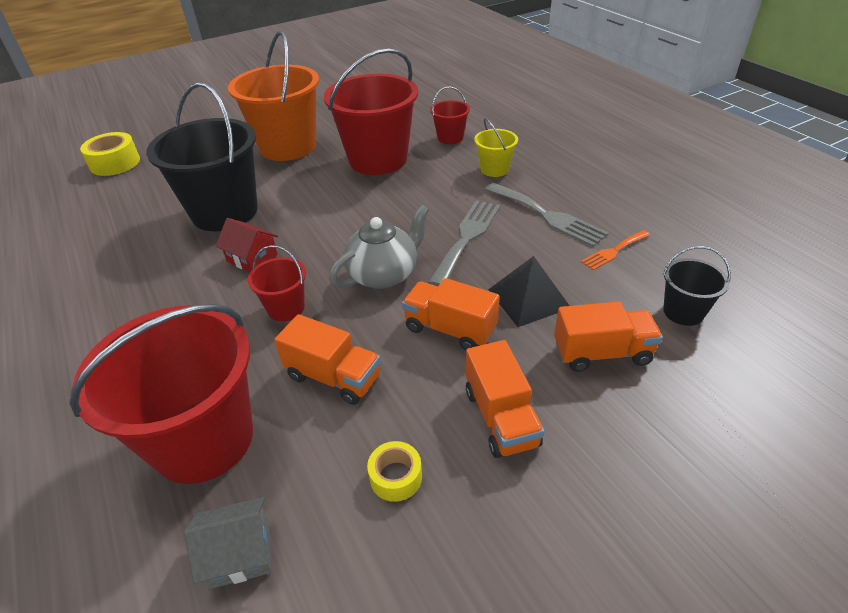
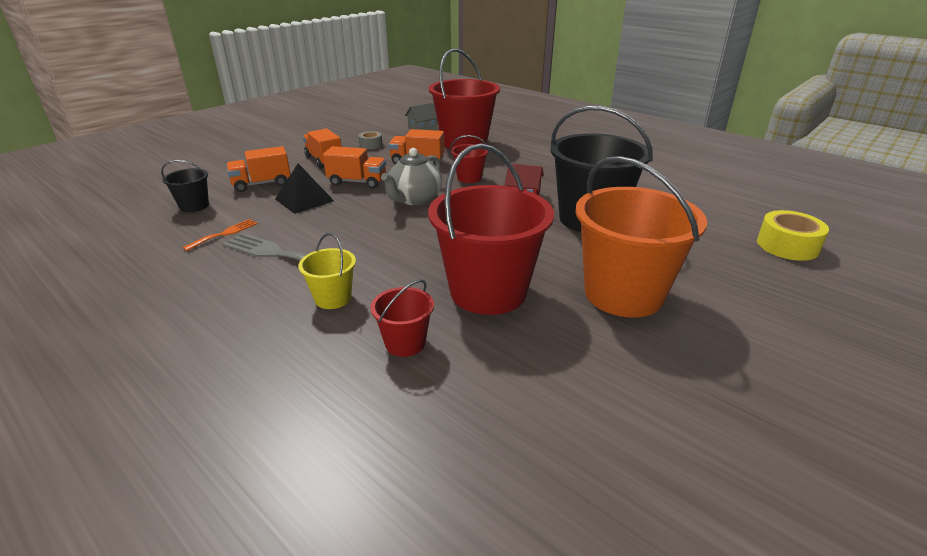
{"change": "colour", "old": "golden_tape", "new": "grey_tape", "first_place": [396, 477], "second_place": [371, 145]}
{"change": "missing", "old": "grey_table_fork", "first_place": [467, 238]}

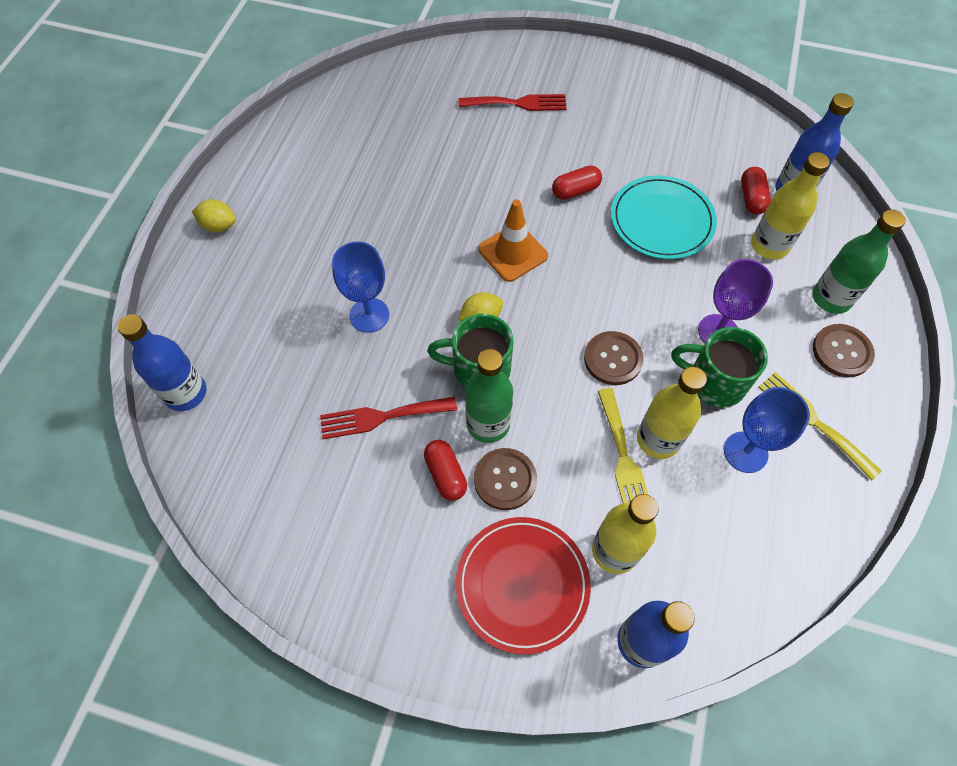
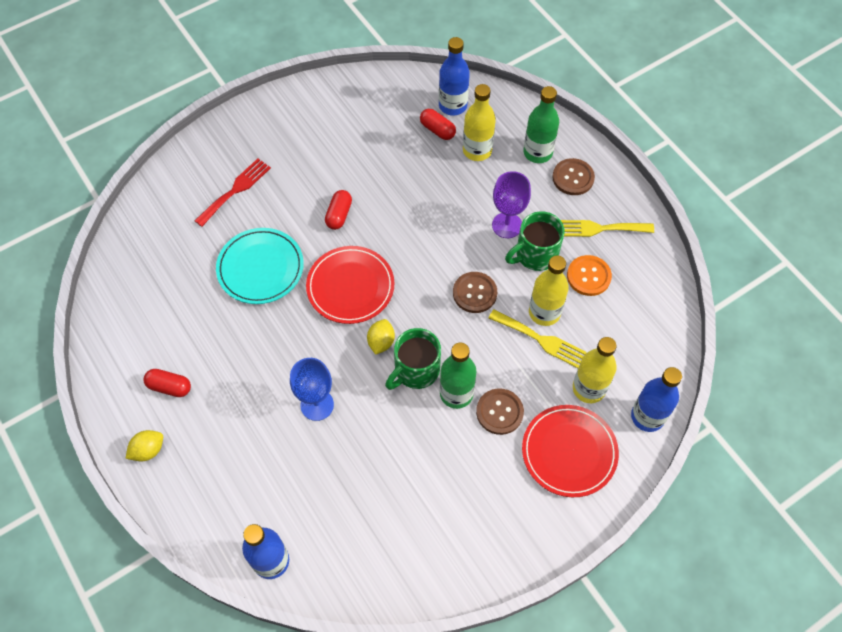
{"change": "relocated", "old": "red_capsule", "first_place": [445, 474], "second_place": [169, 387]}
{"change": "relocated", "old": "aqua_plate", "first_place": [662, 220], "second_place": [260, 268]}
{"change": "exchanged", "old": "bright_orange_safety_cone", "new": "red_plate", "first_place": [513, 253], "second_place": [350, 286]}
{"change": "exchanged", "old": "blue_chalice", "new": "bright_orange_sewing_button", "first_place": [745, 452], "second_place": [588, 276]}
{"change": "missing", "old": "red_table_fork", "first_place": [382, 417]}

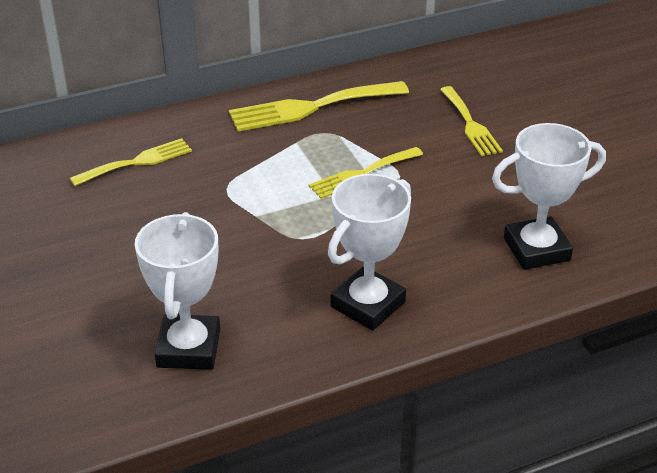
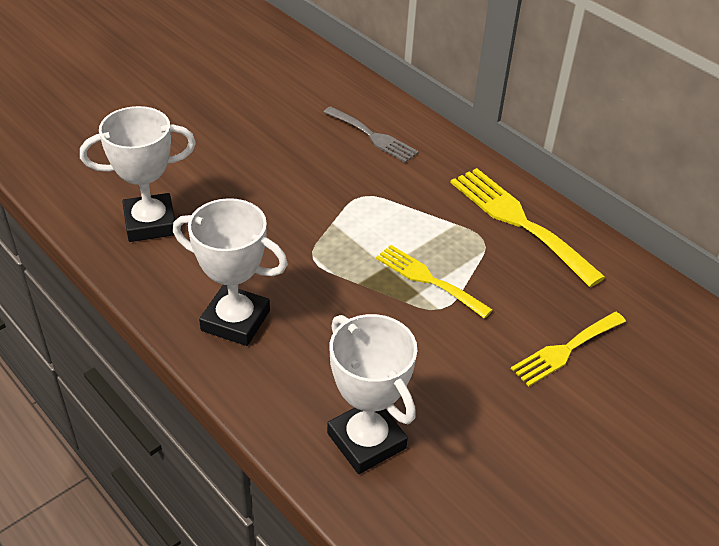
{"change": "colour", "old": "golden_table_fork", "new": "grey_table_fork", "first_place": [137, 162], "second_place": [373, 136]}

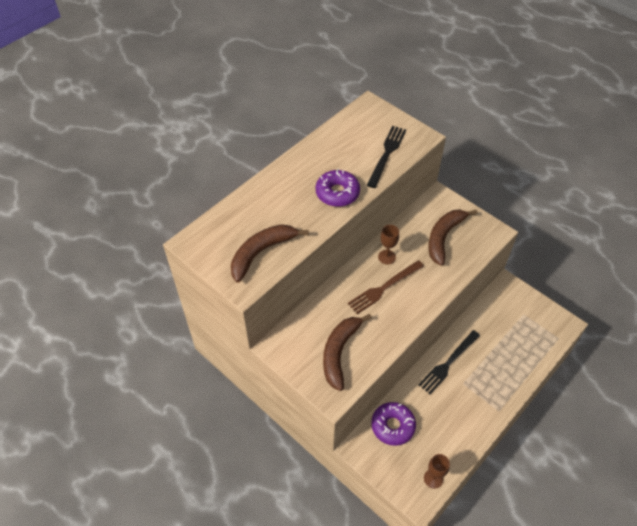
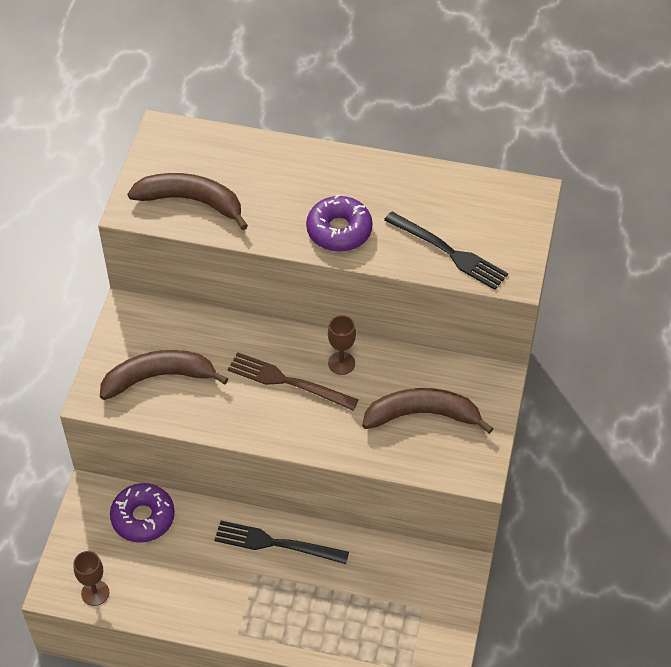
{"change": "spun", "old": "jet-black_table_fork", "first_place": [387, 154], "second_place": [449, 252], "degrees": 45}

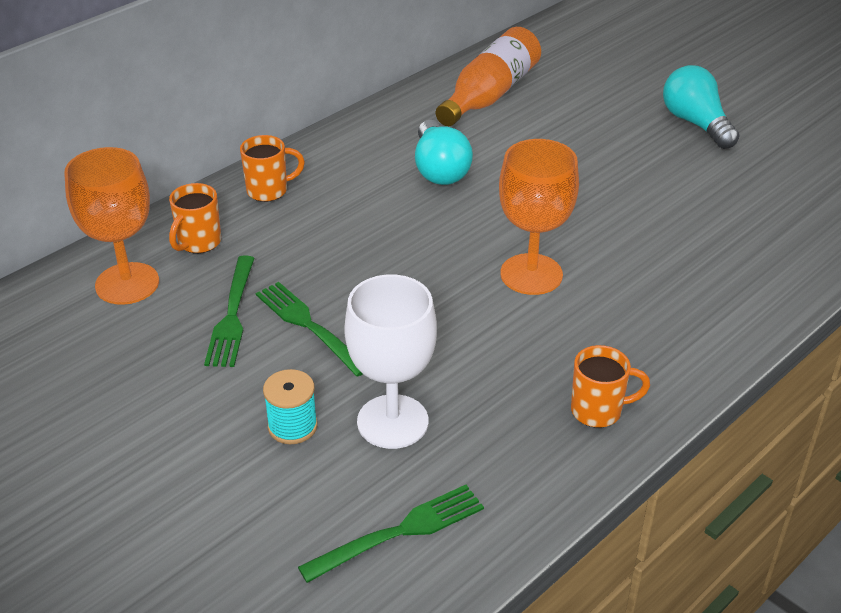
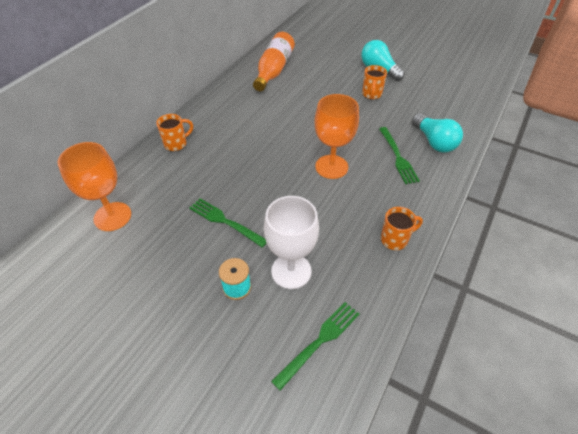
{"change": "relocated", "old": "bright_orange_tea_mug", "first_place": [198, 243], "second_place": [371, 94]}
{"change": "relocated", "old": "emerald_table_fork", "first_place": [232, 315], "second_place": [398, 157]}
{"change": "relocated", "old": "aqua_light_bulb", "first_place": [439, 169], "second_place": [434, 142]}

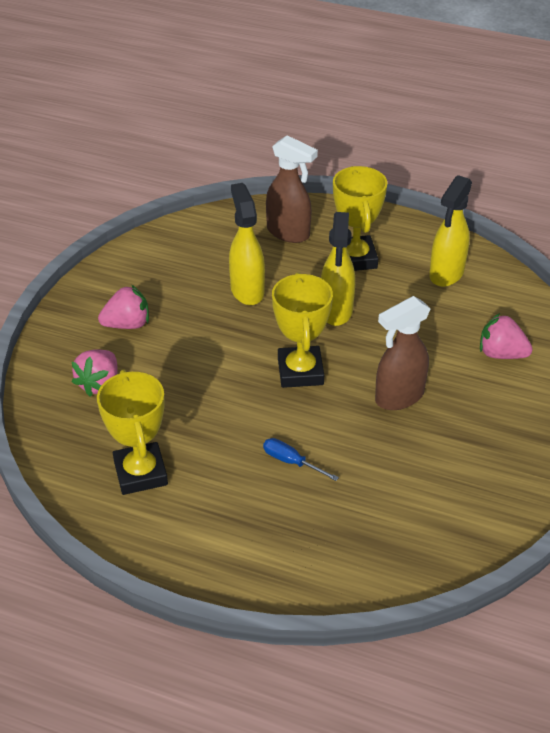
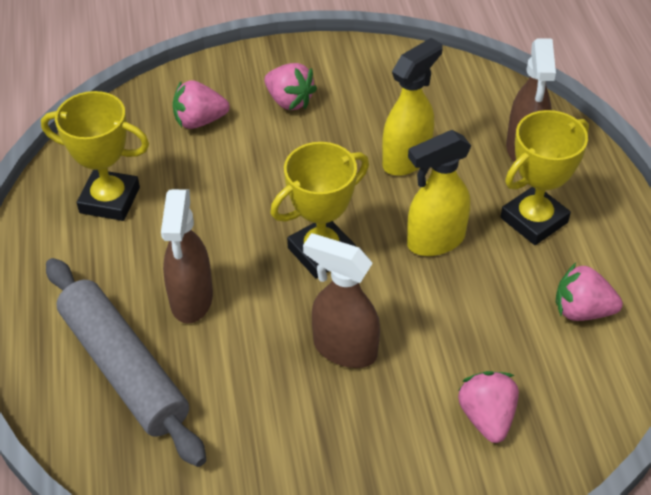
{"change": "spun", "old": "golden_award_cup", "first_place": [140, 473], "second_place": [109, 200], "degrees": 60}
{"change": "appeared", "new": "grey_rolling_pin", "second_place": [124, 368]}
{"change": "exchanged", "old": "blue_screwdriver", "new": "russet_spray_cleaner", "first_place": [291, 462], "second_place": [191, 300]}
{"change": "exchanged", "old": "golden_spray_cleaner", "new": "pink_toy_strawberry", "first_place": [446, 274], "second_place": [582, 311]}

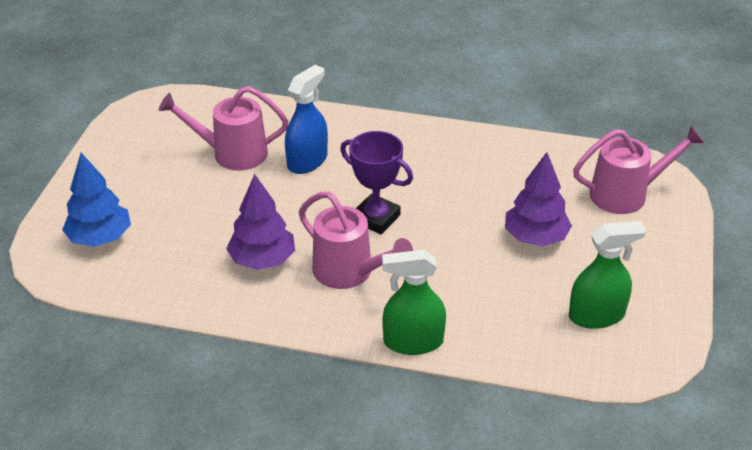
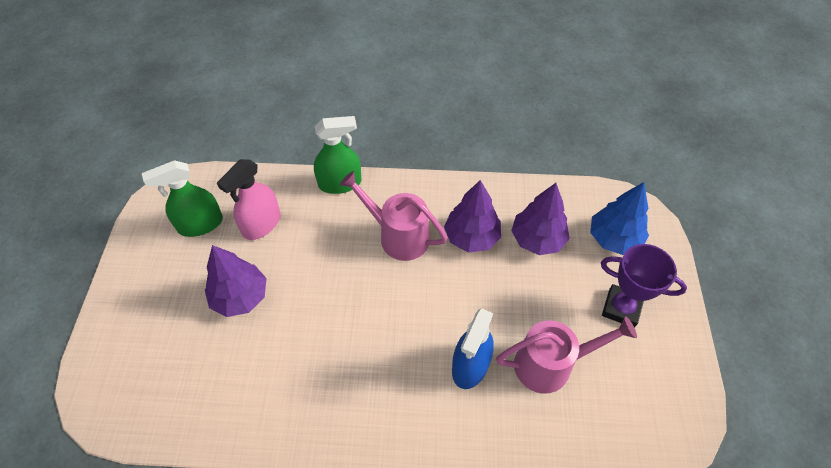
{"change": "appeared", "new": "pink_spray_cleaner", "second_place": [261, 224]}
{"change": "appeared", "new": "royal_purple_fir_tree", "second_place": [537, 239]}
{"change": "relocated", "old": "royal_purple_award_cup", "first_place": [376, 218], "second_place": [621, 308]}
{"change": "missing", "old": "pink_watering_pot", "first_place": [626, 194]}

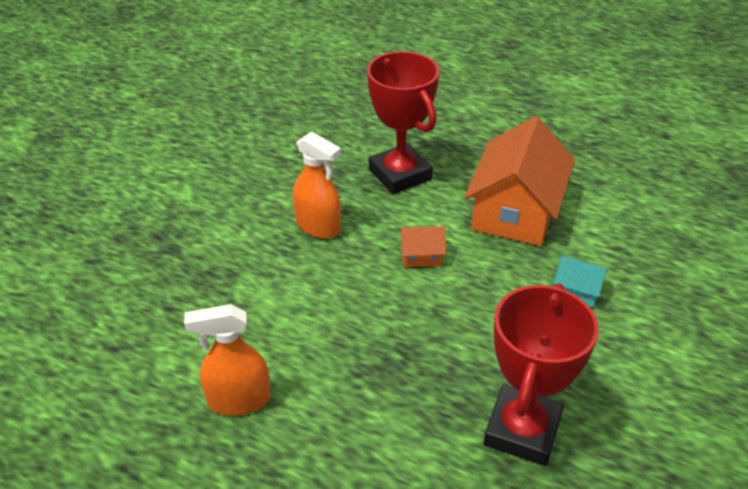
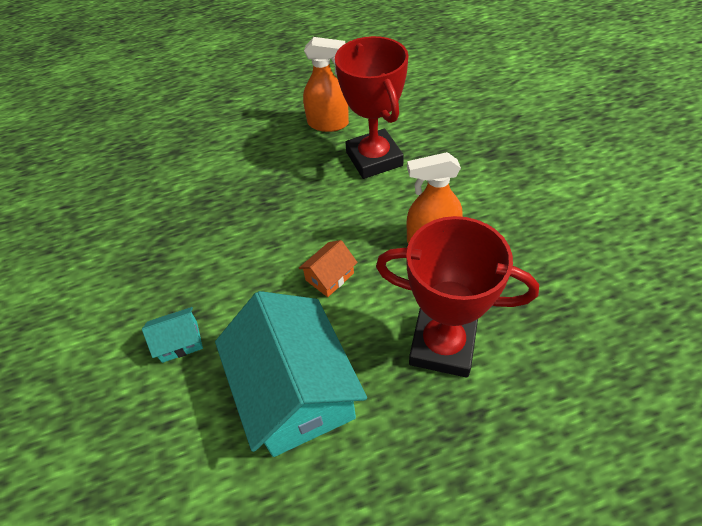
{"change": "colour", "old": "bright_orange_house", "new": "aqua_house", "first_place": [515, 211], "second_place": [296, 391]}
{"change": "spun", "old": "bright_orange_spray_cleaner", "first_place": [238, 400], "second_place": [328, 124], "degrees": 60}
{"change": "relocated", "old": "red_award_cup", "first_place": [522, 430], "second_place": [374, 159]}

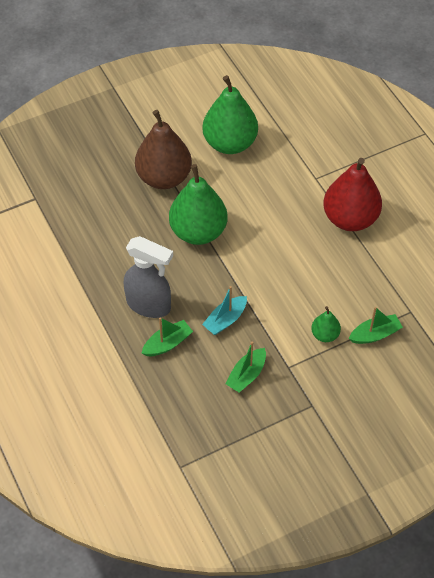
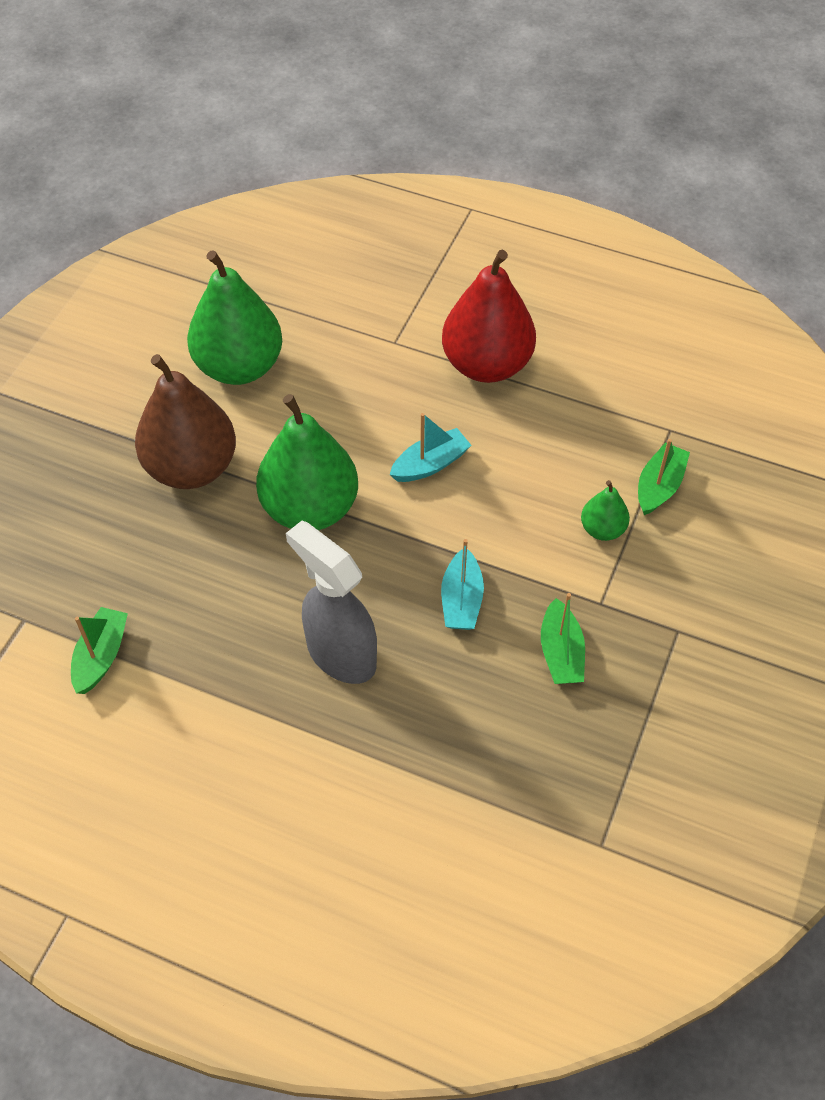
{"change": "relocated", "old": "emerald_toy_boat", "first_place": [167, 343], "second_place": [101, 656]}
{"change": "spun", "old": "grey_spray_cleaner", "first_place": [149, 305], "second_place": [340, 654], "degrees": -120}
{"change": "appeared", "new": "aqua_toy_boat", "second_place": [430, 464]}

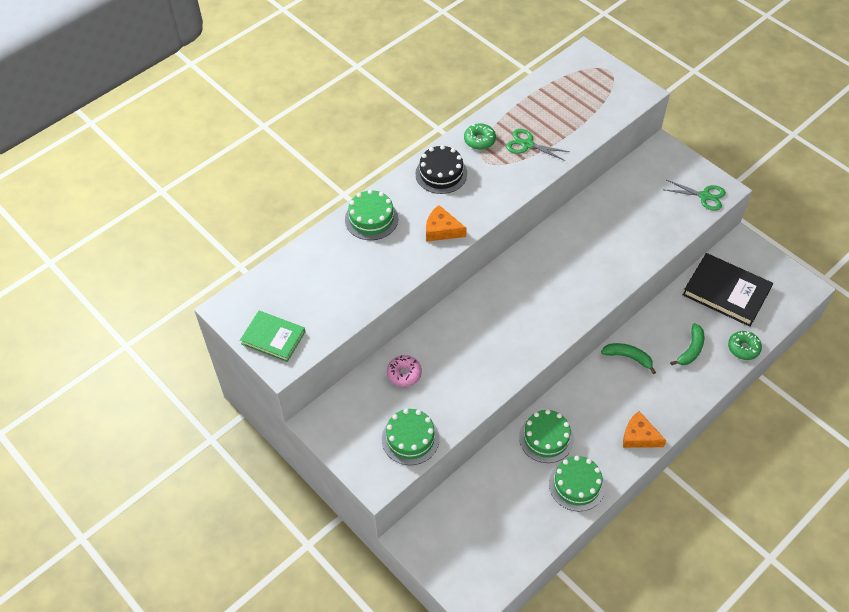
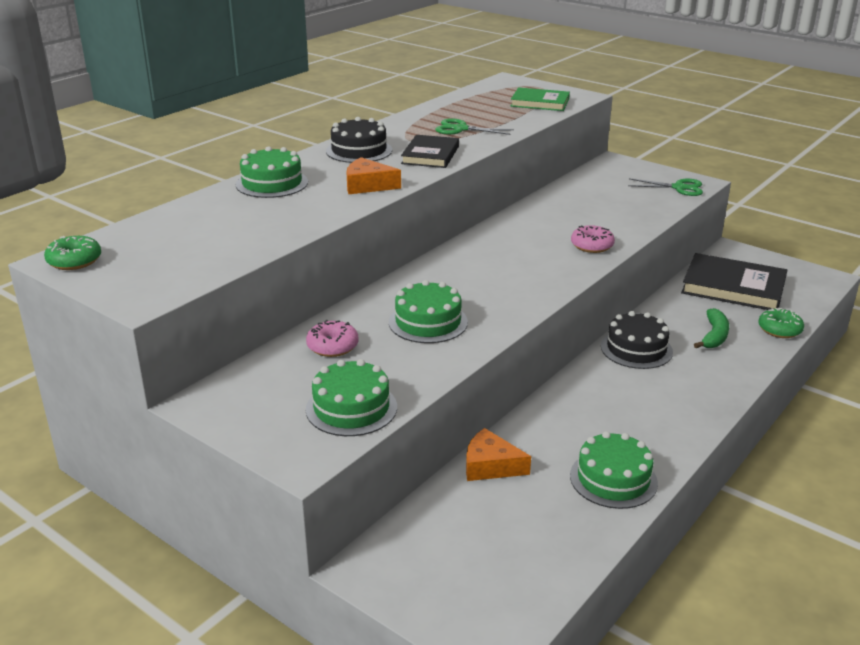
{"change": "relocated", "old": "emerald_glazed_donut", "first_place": [479, 140], "second_place": [74, 261]}
{"change": "relocated", "old": "emerald_cake", "first_place": [546, 438], "second_place": [428, 322]}
{"change": "appeared", "new": "jet-black_book", "second_place": [430, 155]}
{"change": "relocated", "old": "bright_orange_cheese", "first_place": [639, 436], "second_place": [490, 466]}
{"change": "relocated", "old": "emerald_book", "first_place": [273, 338], "second_place": [540, 103]}
{"change": "appeared", "new": "pink_glazed_donut", "second_place": [592, 246]}
{"change": "exchanged", "old": "emerald_banana_fruit", "new": "jet-black_cake", "first_place": [628, 357], "second_place": [636, 349]}

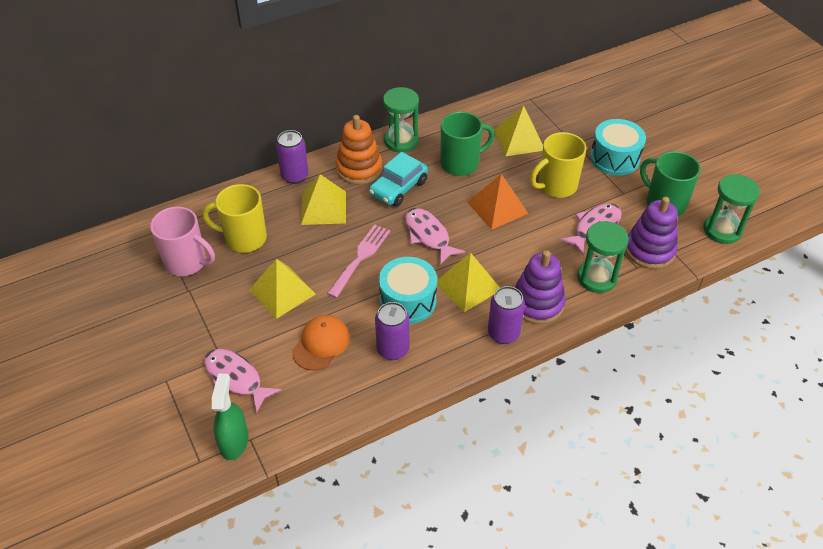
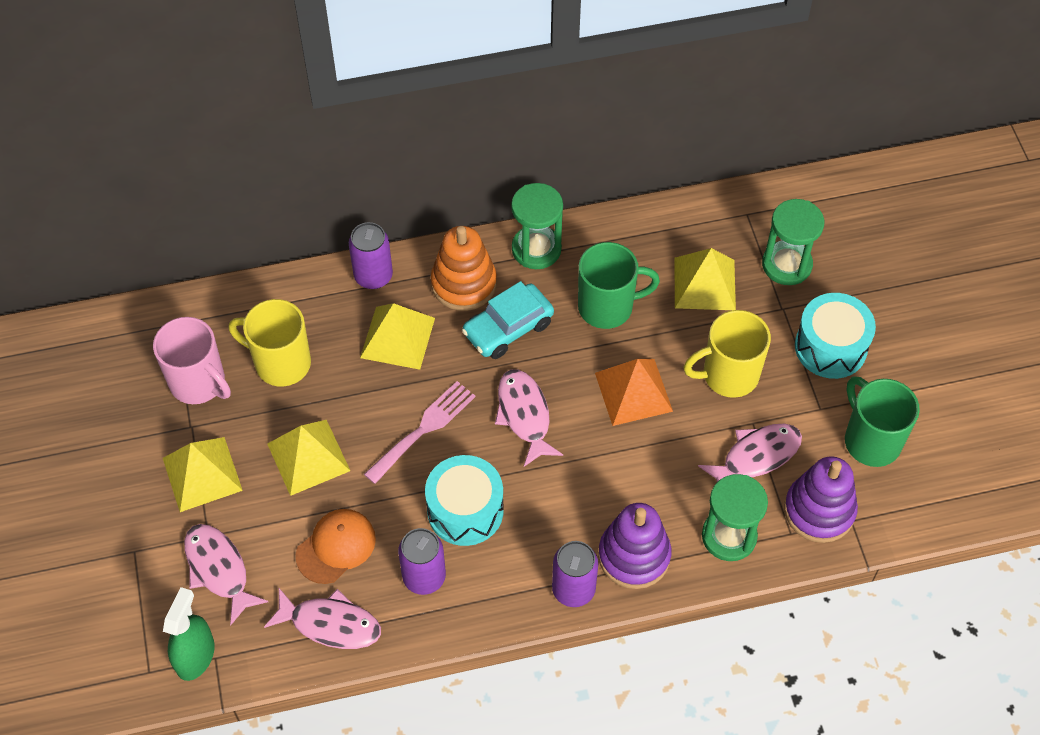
{"change": "relocated", "old": "golden_pyramid_shape", "first_place": [468, 285], "second_place": [202, 474]}
{"change": "appeared", "new": "pink_fish_figure", "second_place": [330, 624]}
{"change": "relocated", "old": "emerald_sand_timer", "first_place": [722, 230], "second_place": [786, 265]}

